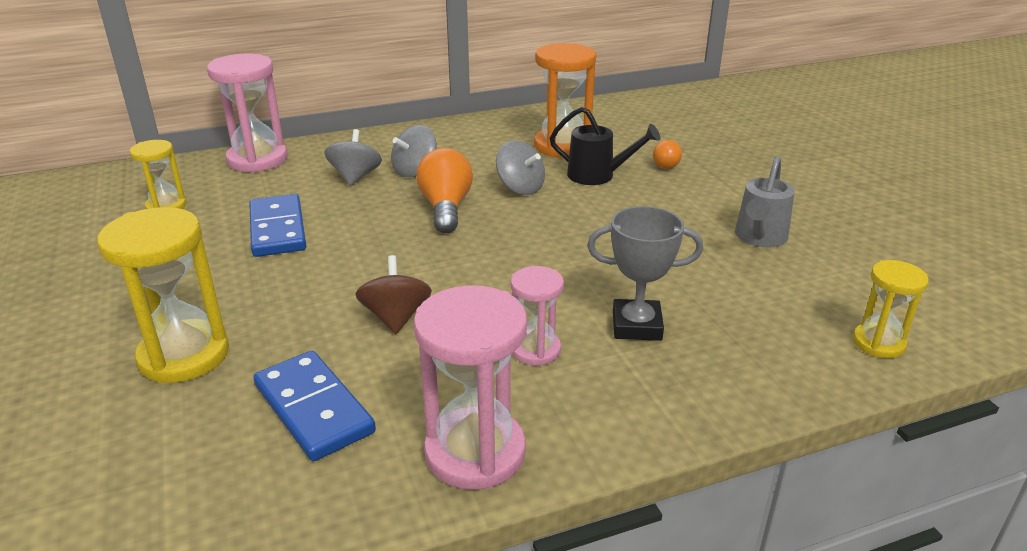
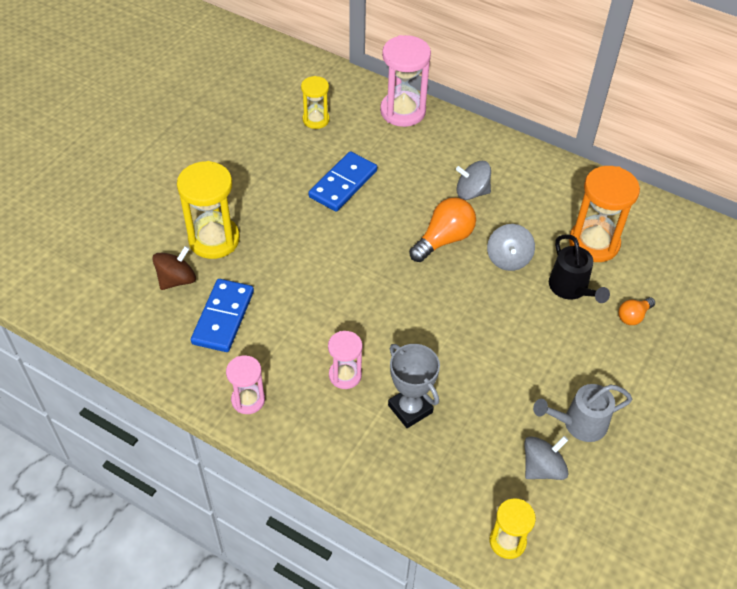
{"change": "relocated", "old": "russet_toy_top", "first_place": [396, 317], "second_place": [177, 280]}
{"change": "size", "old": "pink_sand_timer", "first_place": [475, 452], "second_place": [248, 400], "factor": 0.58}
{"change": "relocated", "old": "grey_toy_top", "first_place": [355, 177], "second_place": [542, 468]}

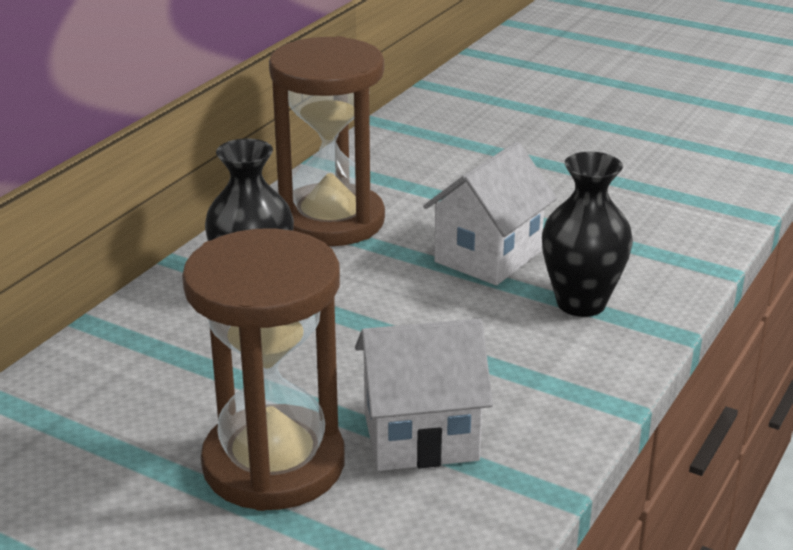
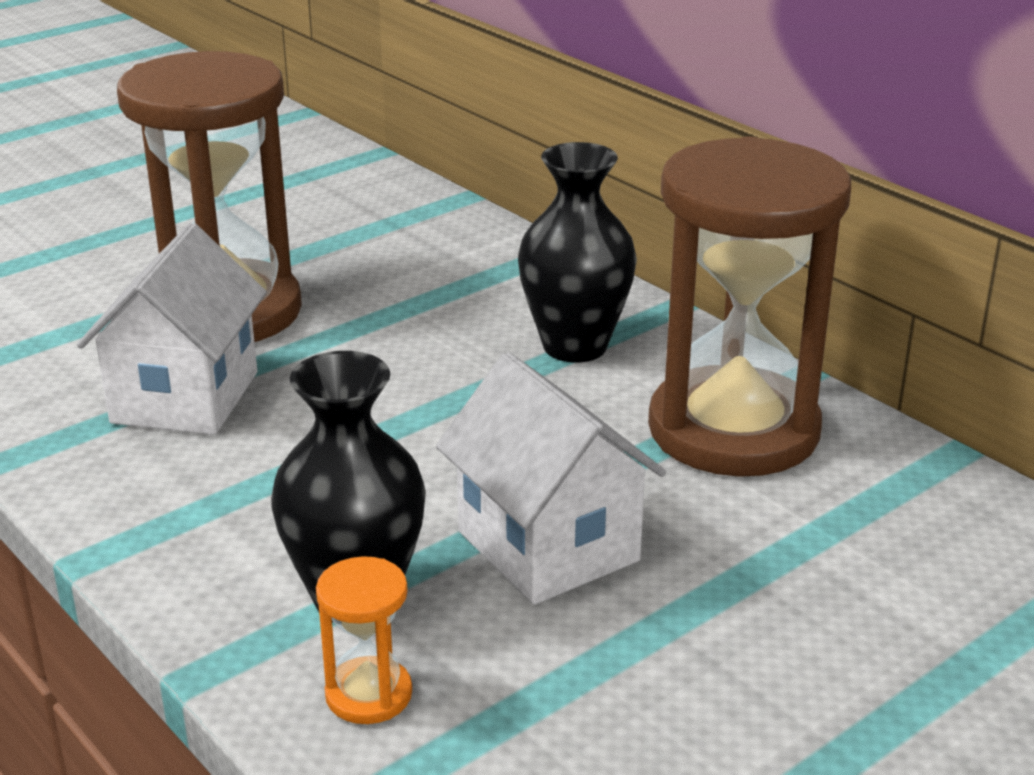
{"change": "appeared", "new": "bright_orange_sand_timer", "second_place": [368, 694]}

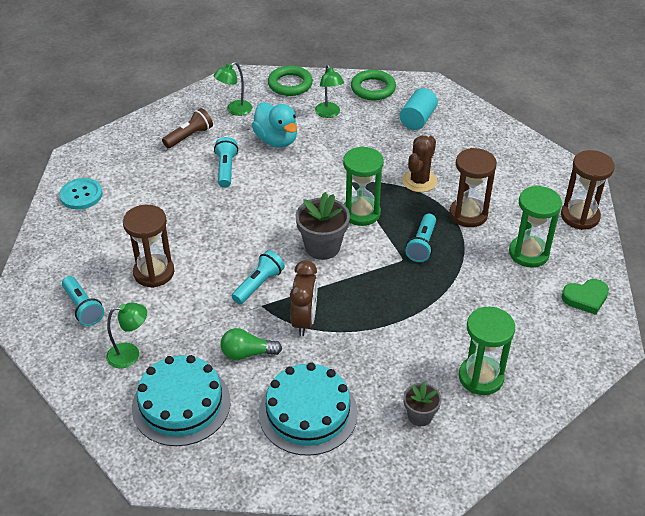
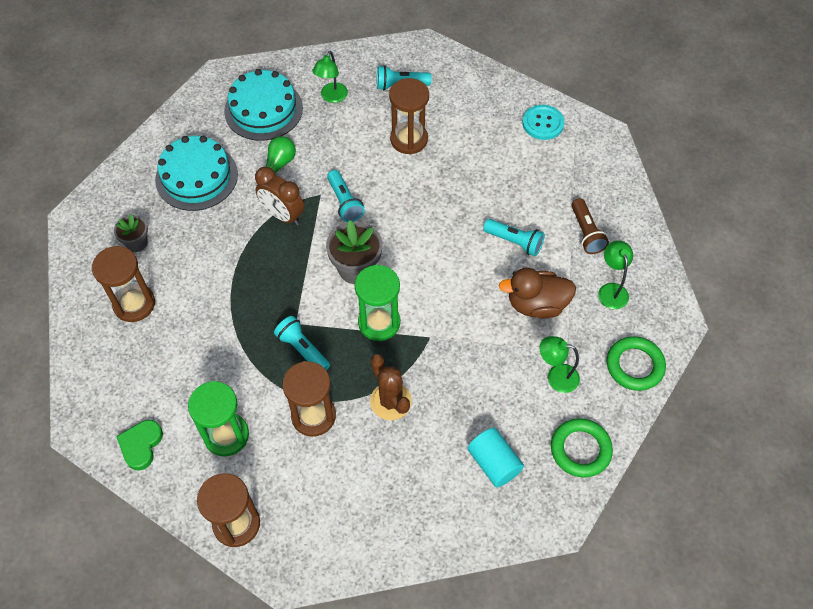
{"change": "colour", "old": "emerald_sand_timer", "new": "russet_sand_timer", "first_place": [481, 377], "second_place": [134, 304]}
{"change": "colour", "old": "aqua_rubber_duck", "new": "russet_rubber_duck", "first_place": [276, 140], "second_place": [536, 304]}

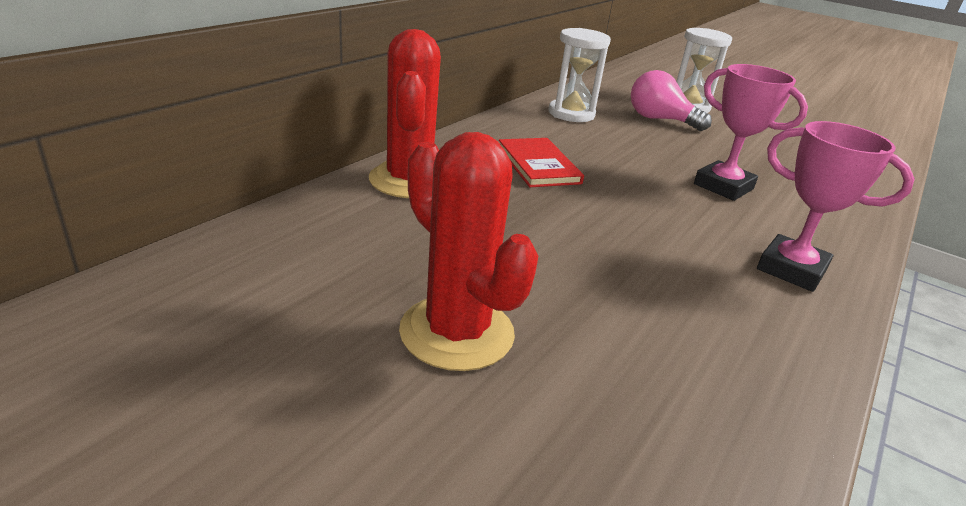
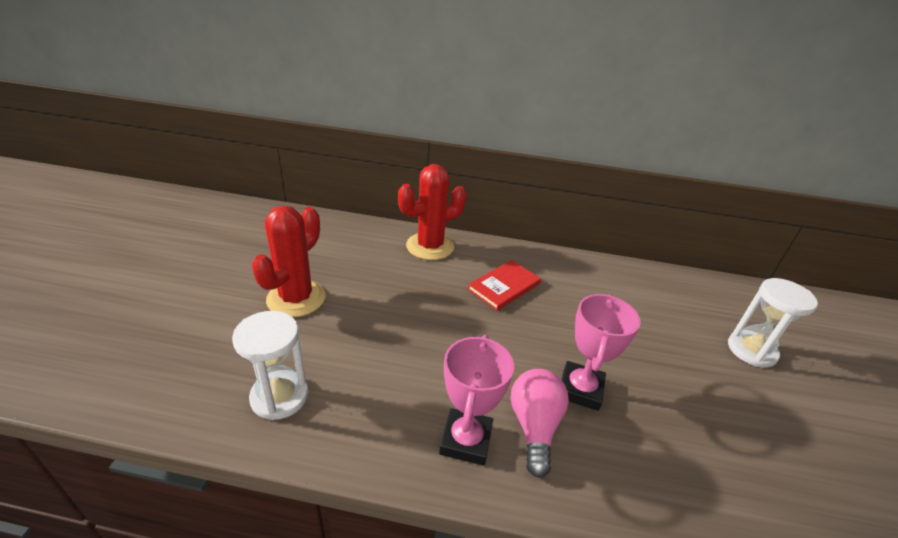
{"change": "relocated", "old": "white_sand_timer", "first_place": [571, 114], "second_place": [279, 396]}
{"change": "relocated", "old": "pink_light_bulb", "first_place": [660, 120], "second_place": [534, 426]}

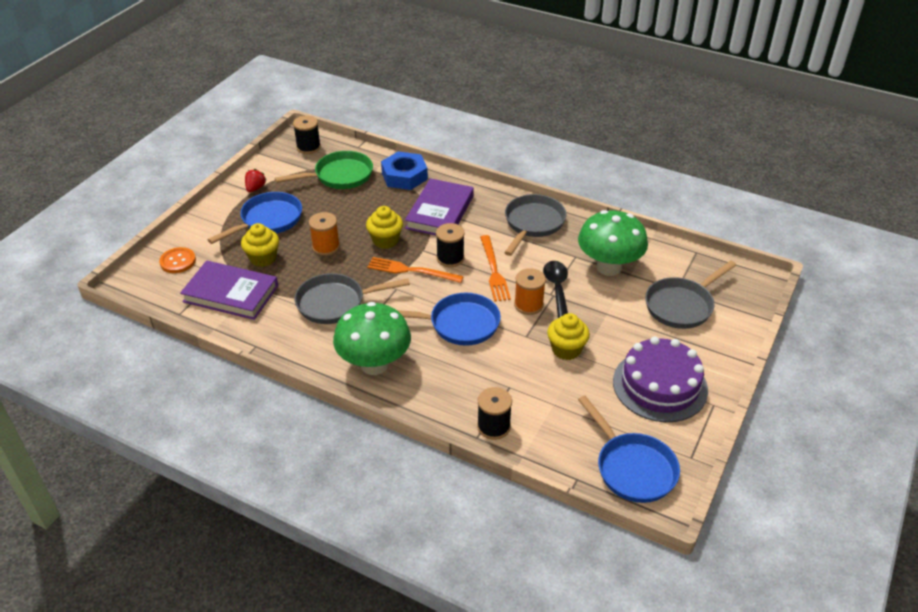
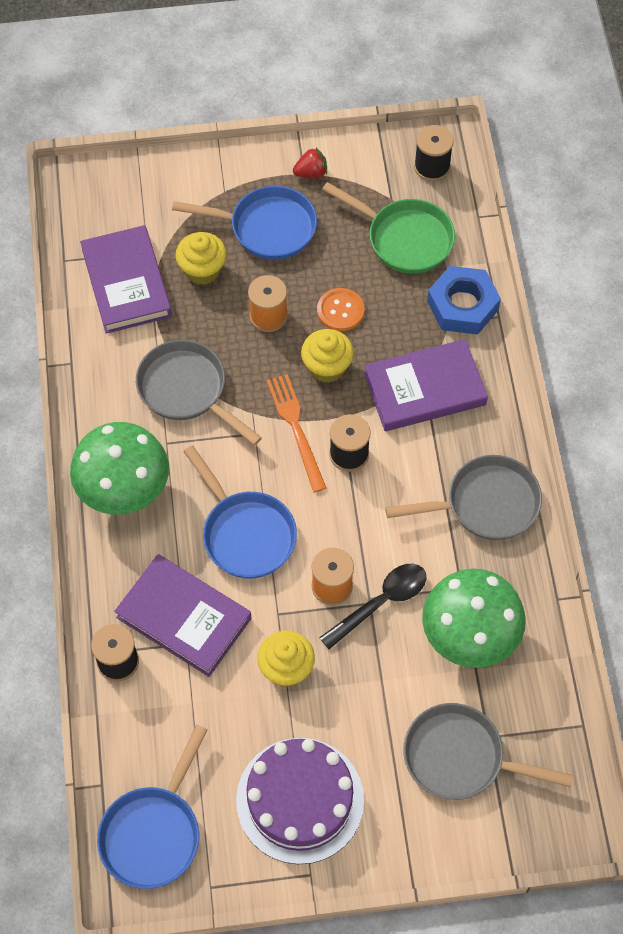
{"change": "appeared", "new": "royal_purple_book", "second_place": [184, 617]}
{"change": "relocated", "old": "bright_orange_sewing_button", "first_place": [178, 261], "second_place": [340, 310]}
{"change": "missing", "old": "bright_orange_table_fork", "first_place": [494, 270]}

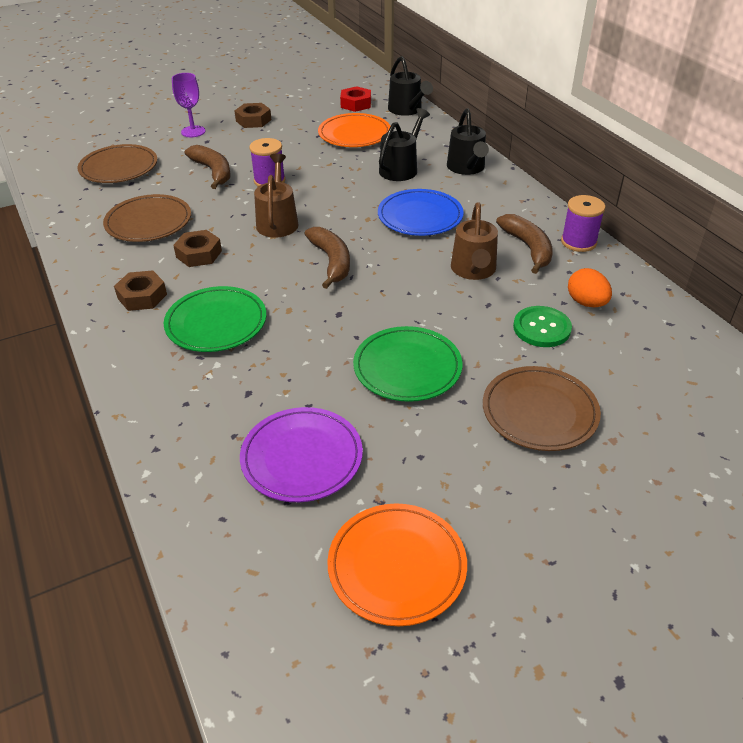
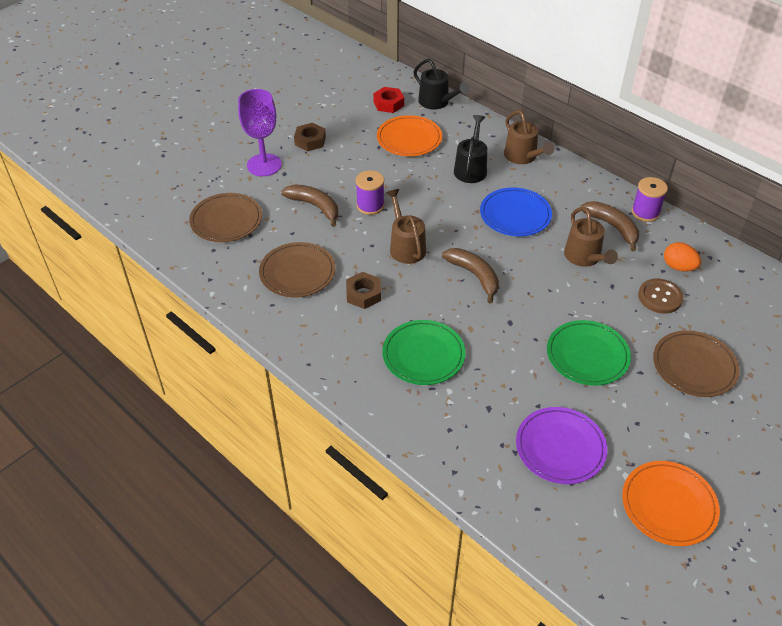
{"change": "size", "old": "royal_purple_chalice", "first_place": [193, 131], "second_place": [264, 165], "factor": 1.53}
{"change": "colour", "old": "jet-black_watering_pot", "new": "russet_watering_pot", "first_place": [467, 168], "second_place": [523, 156]}
{"change": "colour", "old": "emerald_sewing_button", "new": "russet_sewing_button", "first_place": [541, 328], "second_place": [660, 297]}
{"change": "missing", "old": "russet_hex_nut", "first_place": [142, 296]}

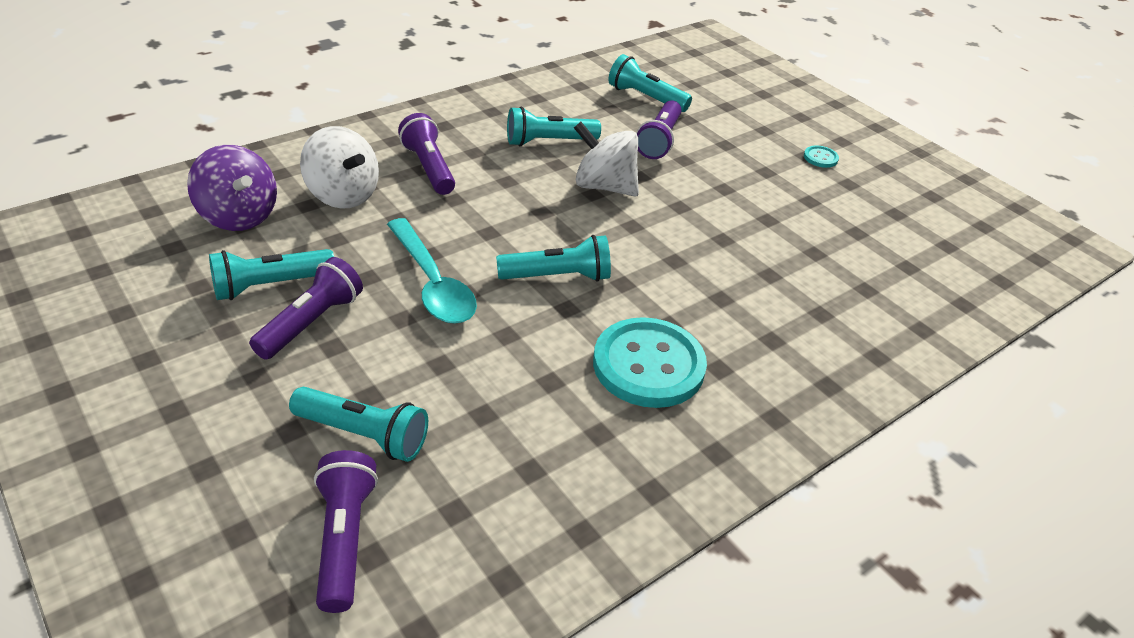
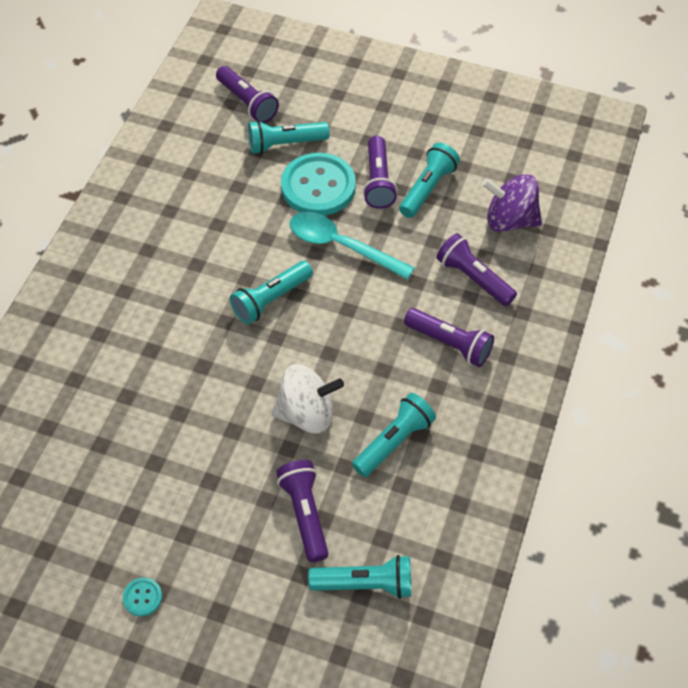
{"change": "relocated", "old": "aqua_sewing_button", "first_place": [648, 365], "second_place": [318, 186]}
{"change": "exchanged", "old": "white_toy_top", "new": "royal_purple_torch", "first_place": [343, 195], "second_place": [473, 278]}

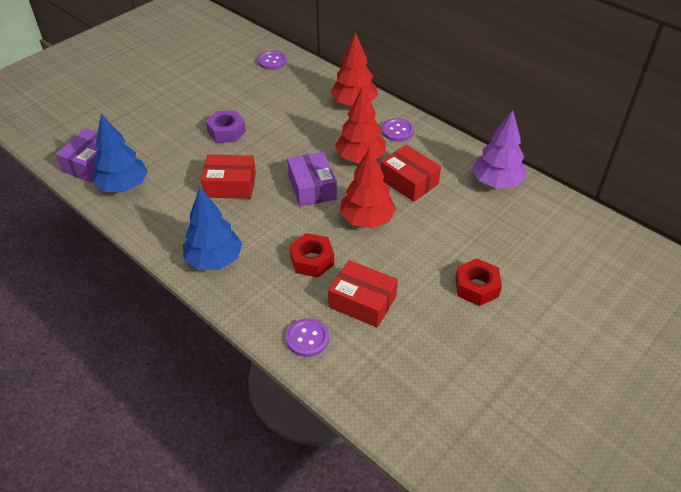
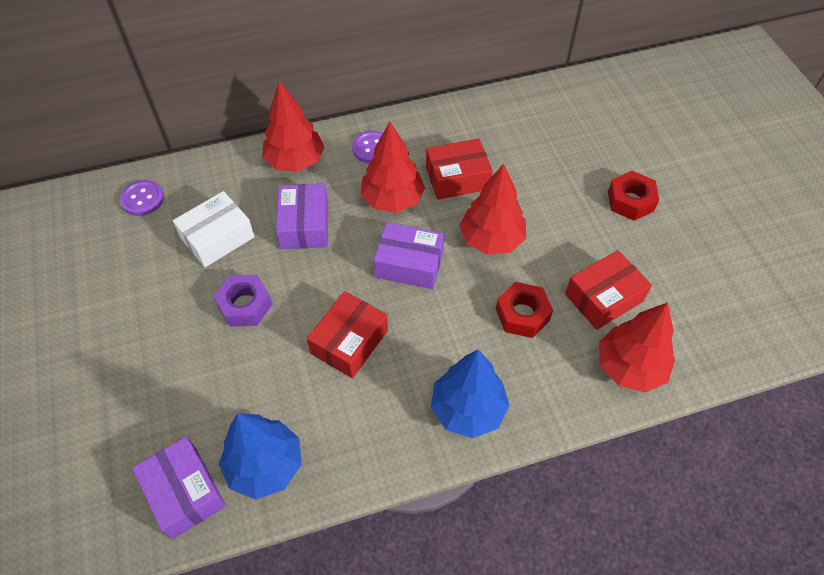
{"change": "appeared", "new": "white_parcel", "second_place": [217, 237]}
{"change": "appeared", "new": "royal_purple_parcel", "second_place": [305, 225]}
{"change": "exchanged", "old": "royal_purple_sewing_button", "new": "red_fir_tree", "first_place": [307, 338], "second_place": [629, 367]}
{"change": "missing", "old": "royal_purple_fir_tree", "first_place": [496, 183]}

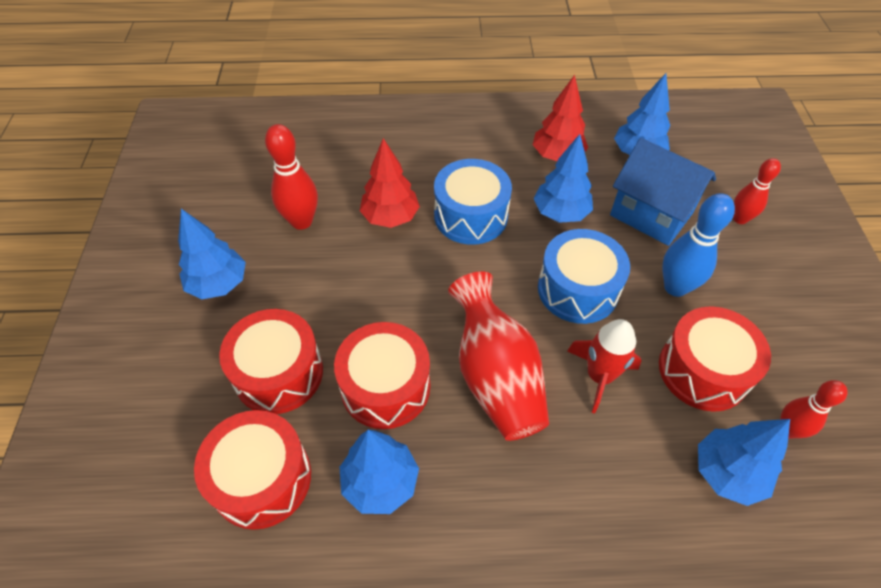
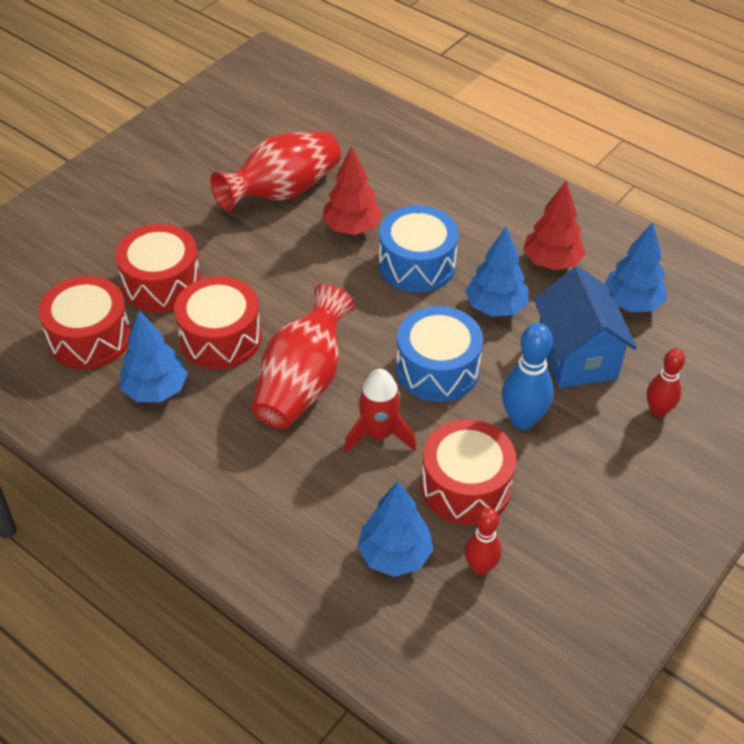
{"change": "exchanged", "old": "red_bowling_pin", "new": "red_tall_vase", "first_place": [301, 221], "second_place": [282, 192]}
{"change": "missing", "old": "blue_fir_tree", "first_place": [219, 284]}

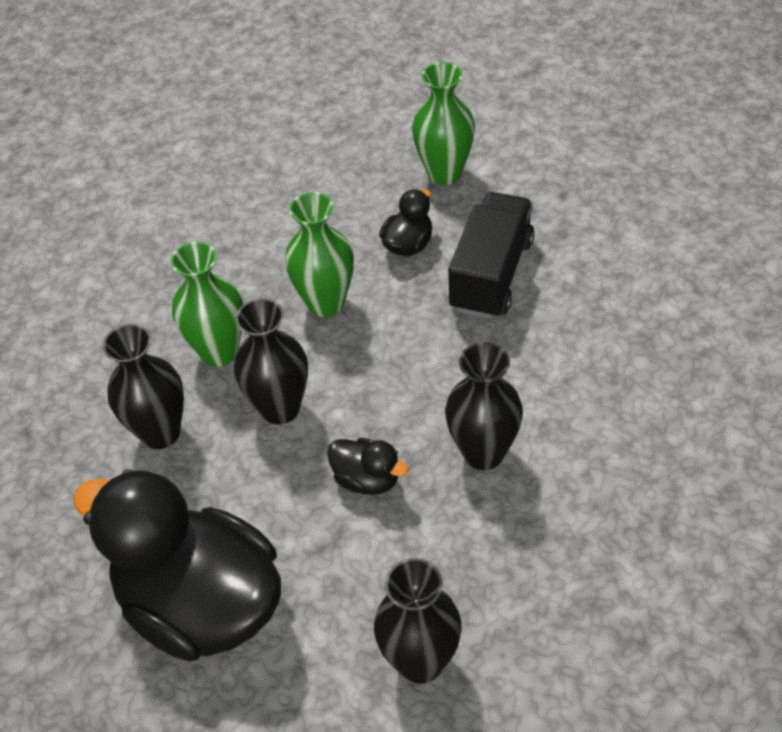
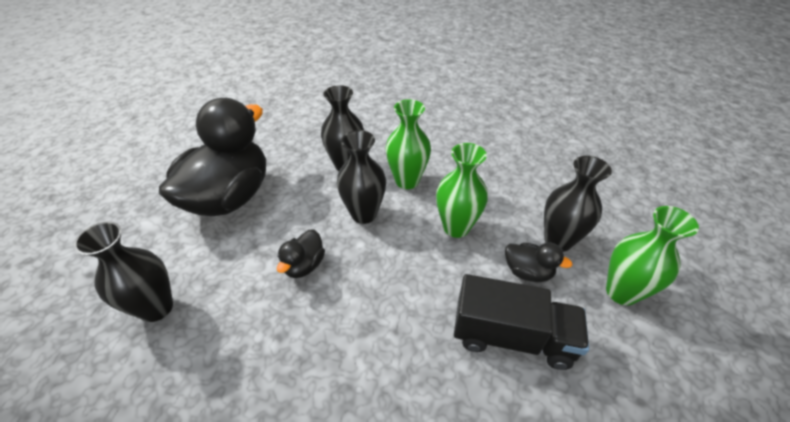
{"change": "relocated", "old": "jet-black_tall_vase", "first_place": [483, 453], "second_place": [558, 241]}

